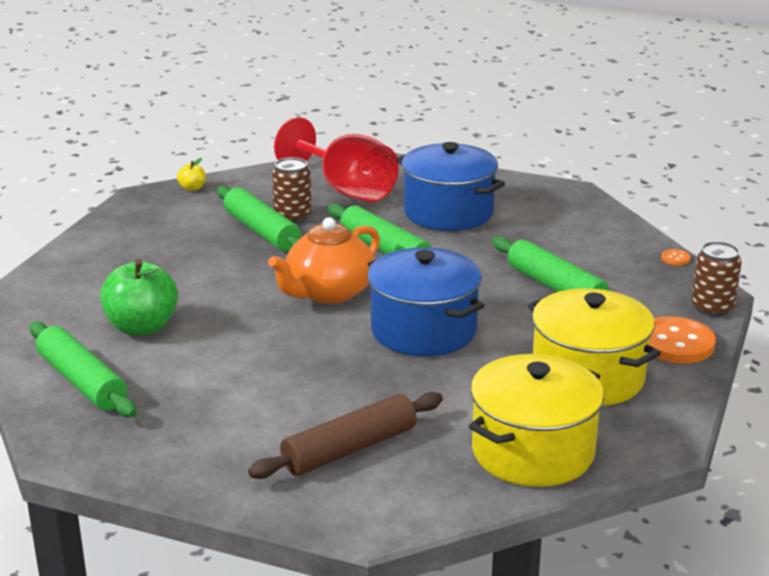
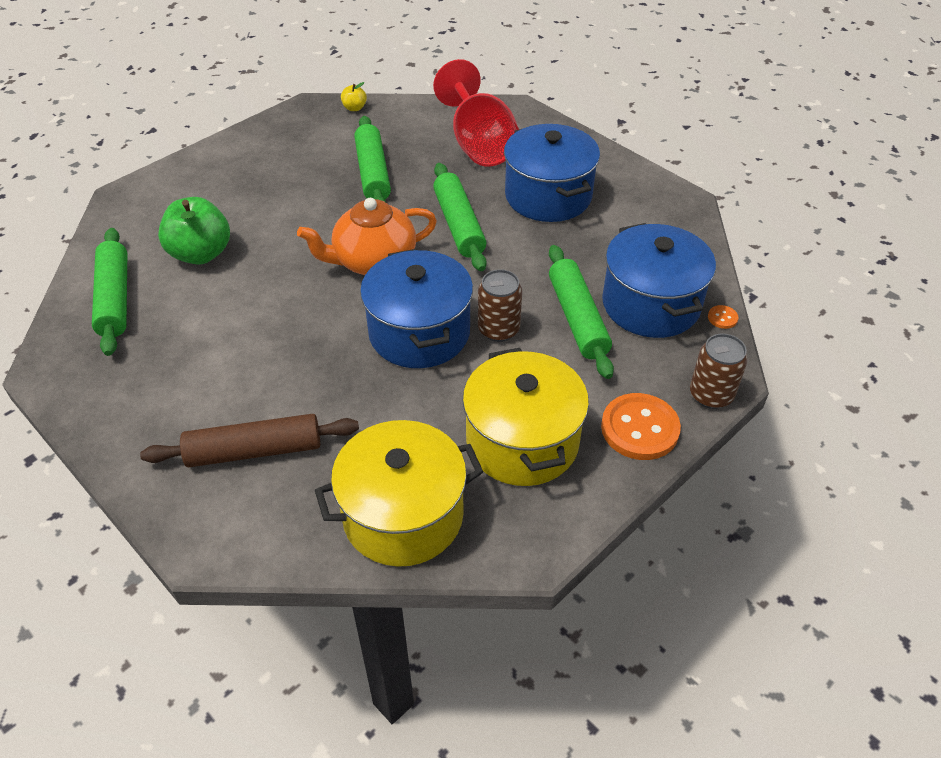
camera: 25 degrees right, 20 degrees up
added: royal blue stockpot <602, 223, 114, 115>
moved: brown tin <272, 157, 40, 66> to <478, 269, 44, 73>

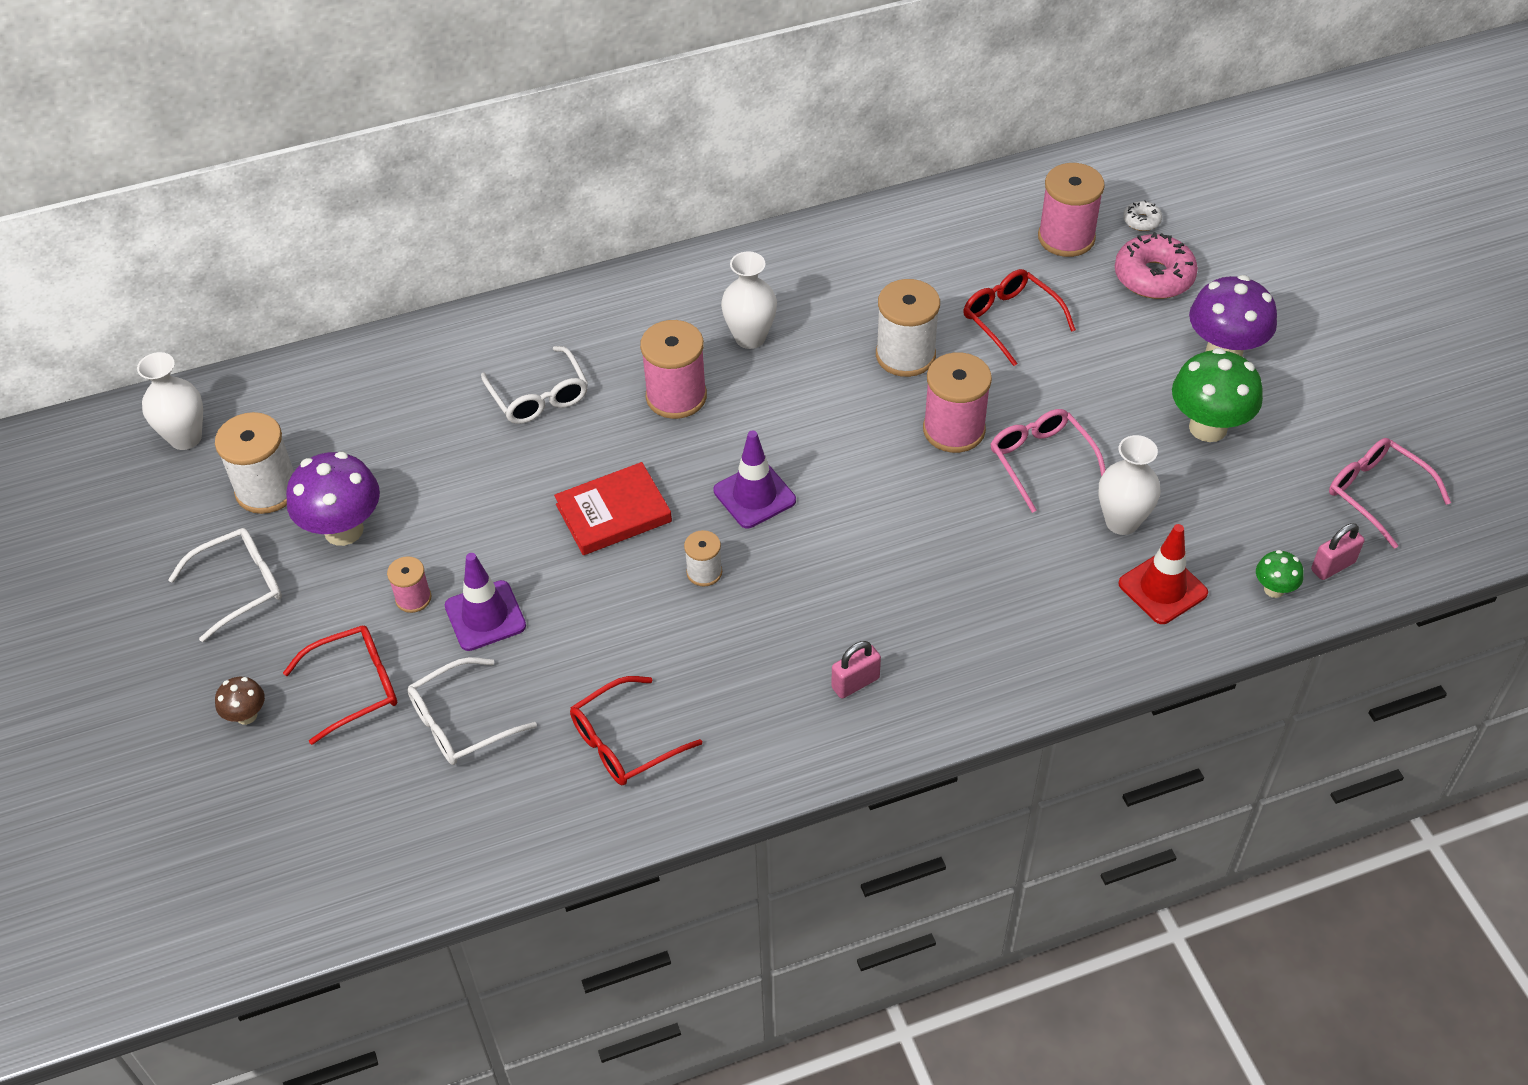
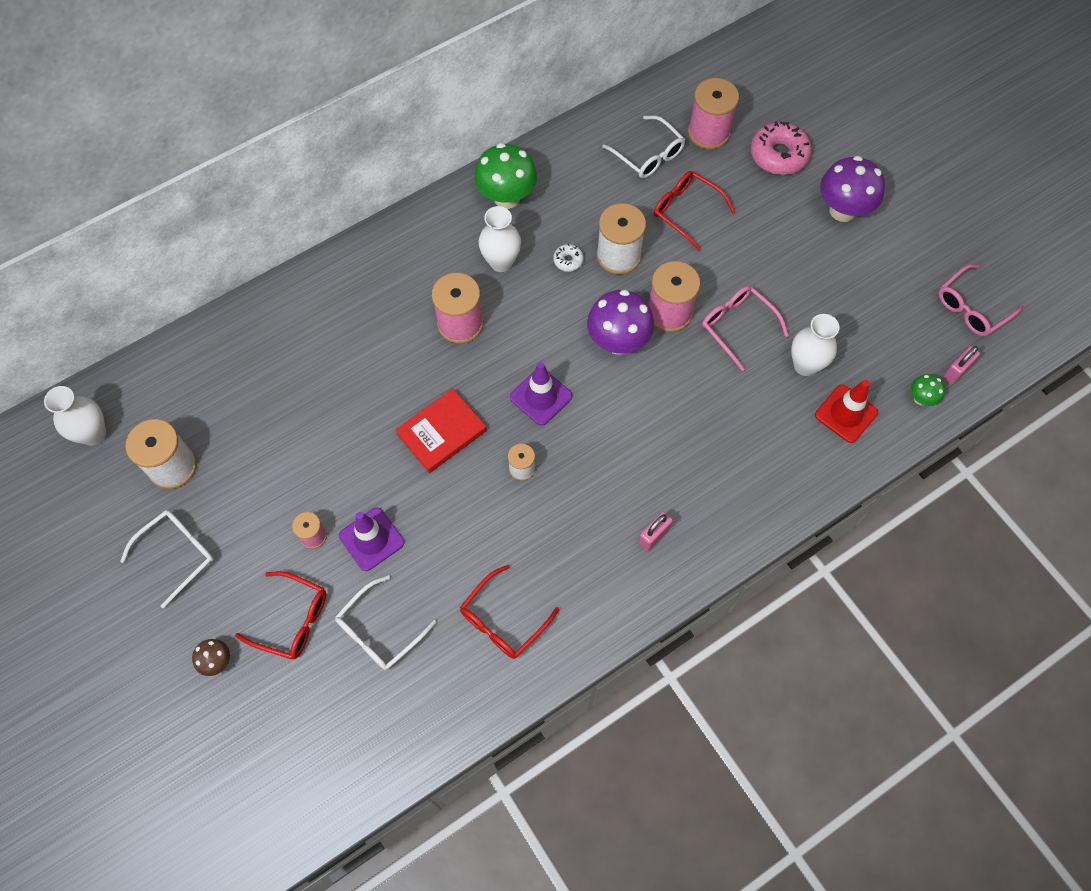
camera: 15 degrees left, 15 degrees up
moved: snow-white donut <1123, 200, 39, 31> to <553, 244, 31, 28>; snow-white eyeglasses <481, 346, 107, 78> to <602, 115, 83, 63>; green mushroom <1172, 348, 91, 94> to <474, 143, 63, 66>; purple mushroom <286, 452, 94, 94> to <587, 290, 67, 65>
turned: rose-pink eyeglasses <1329, 438, 122, 111> = <939, 264, 85, 72> 75 degrees counterclockwise; scarlet eyeglasses <283, 625, 114, 120> = <235, 571, 91, 88> 60 degrees clockwise

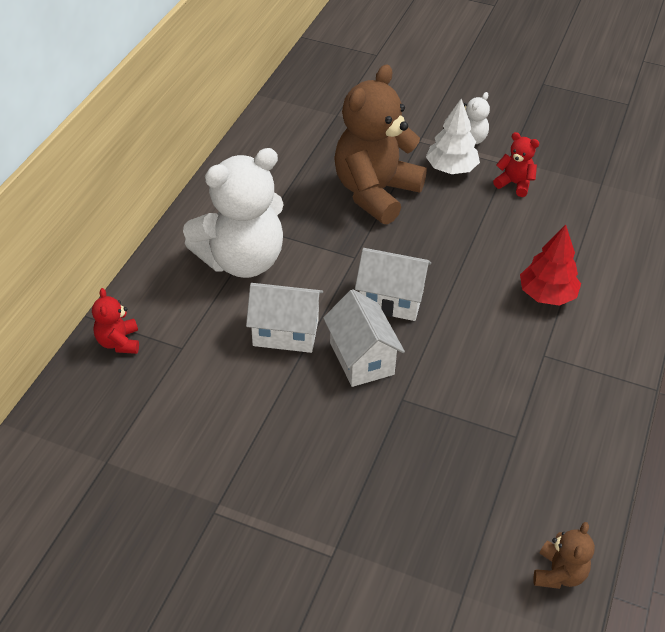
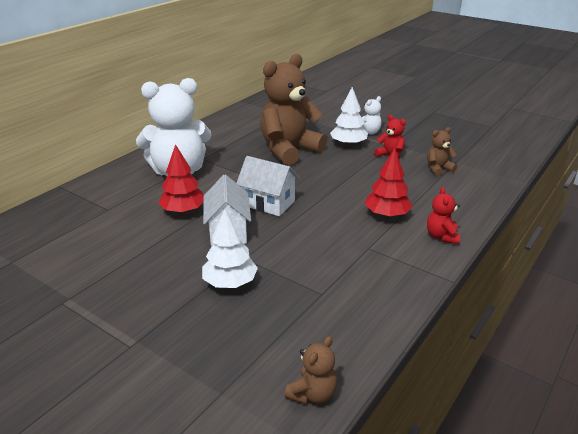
camera: 15 degrees right, 15 degrees down
added: brown teddy bear <427, 127, 30, 49>; snow-white tree <202, 209, 56, 79>
moved: scarlet teddy bear <92, 288, 47, 66> to <427, 187, 34, 57>
replaced: snow-white toy house <246, 283, 77, 70> to scarlet tree <158, 144, 46, 70>

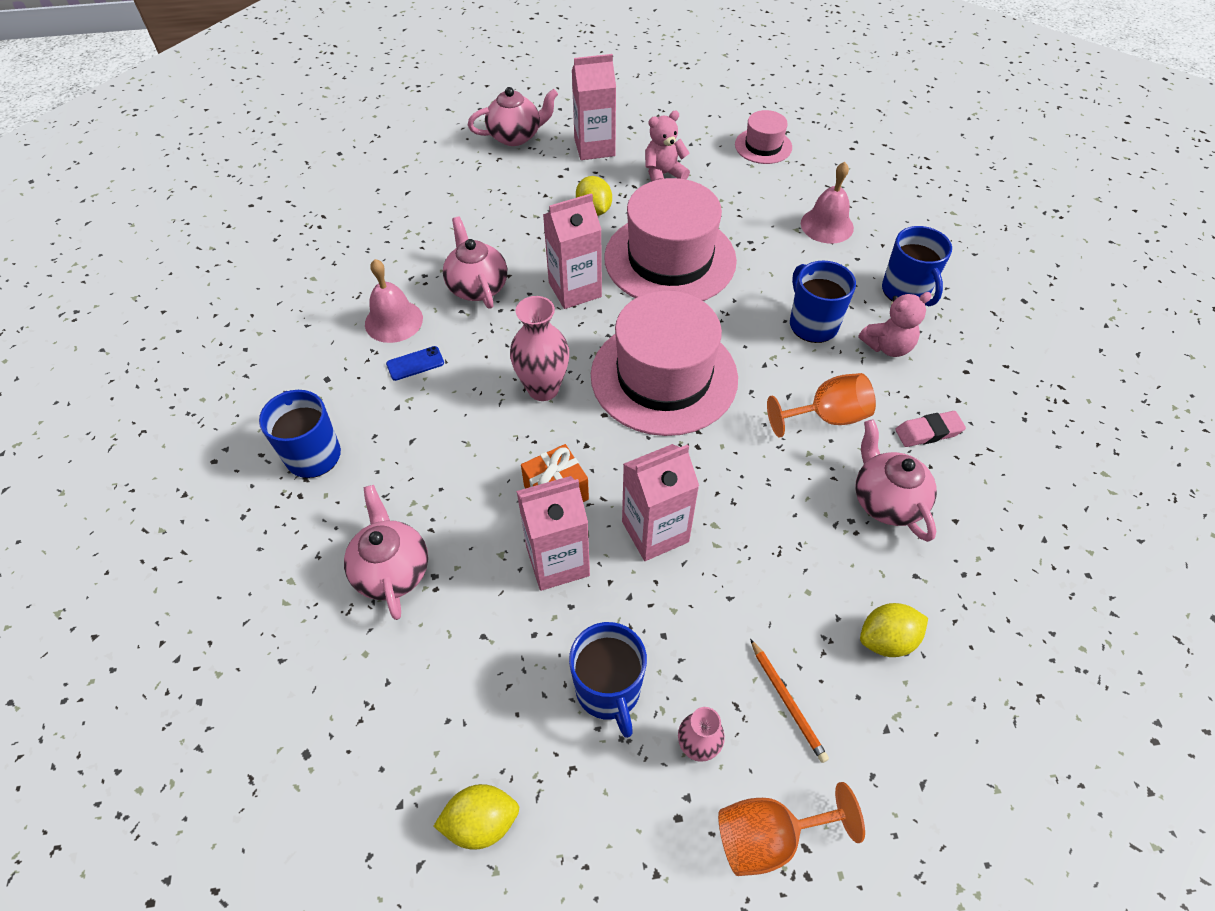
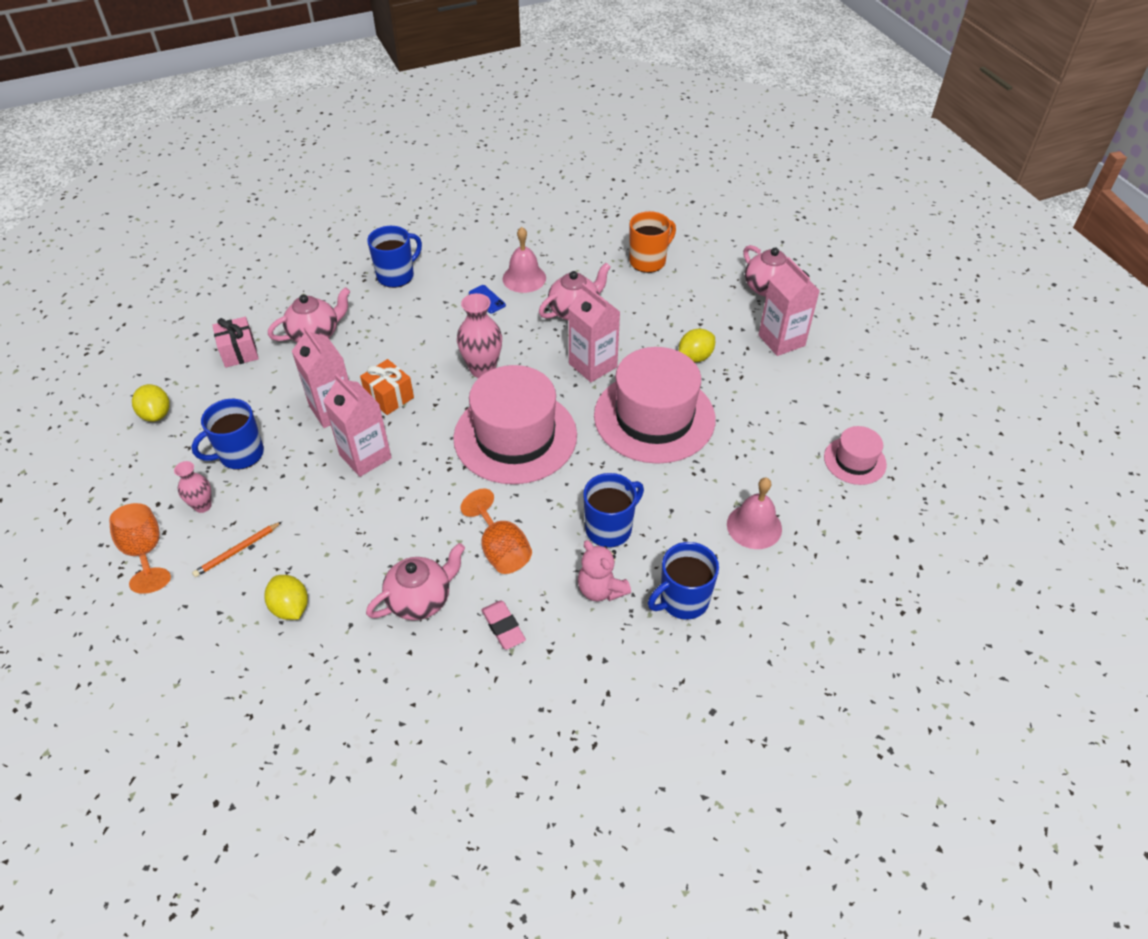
camera: 75 degrees right, 5 degrees down
removed: rose-pink teddy bear <645, 111, 45, 70>
added: orange coffee mug <629, 211, 47, 62>; rose-pink present <212, 317, 47, 51>

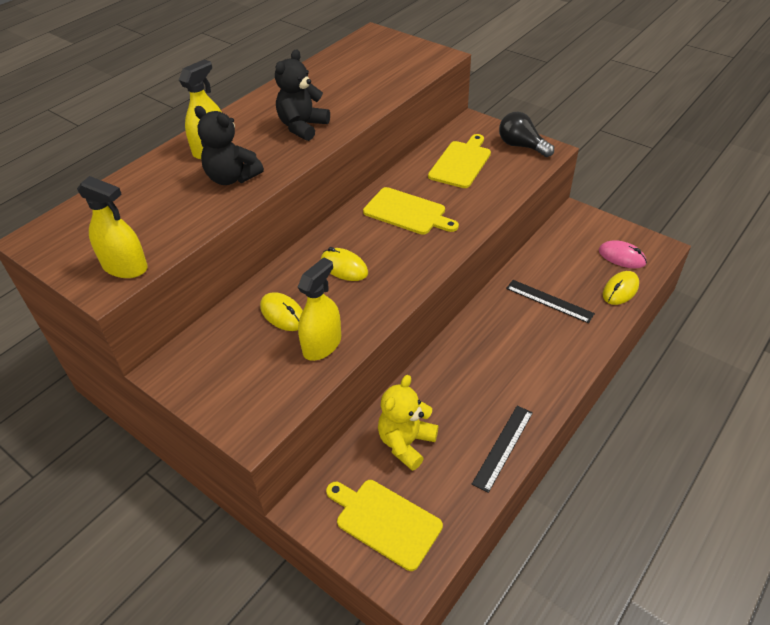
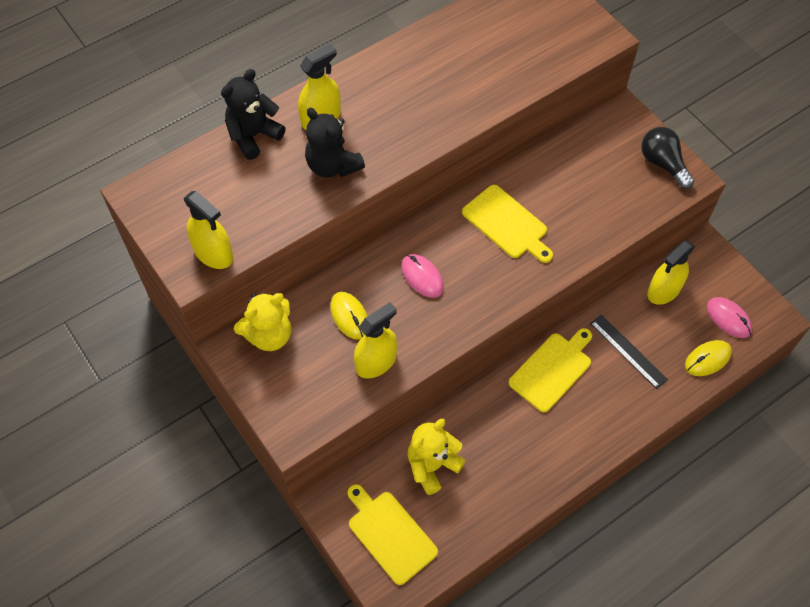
camera: 15 degrees right, 15 degrees up
removed: ebony ruler <472, 406, 61, 87>
added: golden spray bottle <647, 241, 48, 64>; golden teddy bear <234, 292, 57, 59>
moved: ebony teddy bear <275, 49, 55, 92> to <221, 69, 64, 91>; golden cutting board <428, 134, 63, 54> to <509, 328, 83, 85>
recoloured: golden computer mouse <321, 247, 47, 34> to rose-pink computer mouse <401, 254, 43, 44>

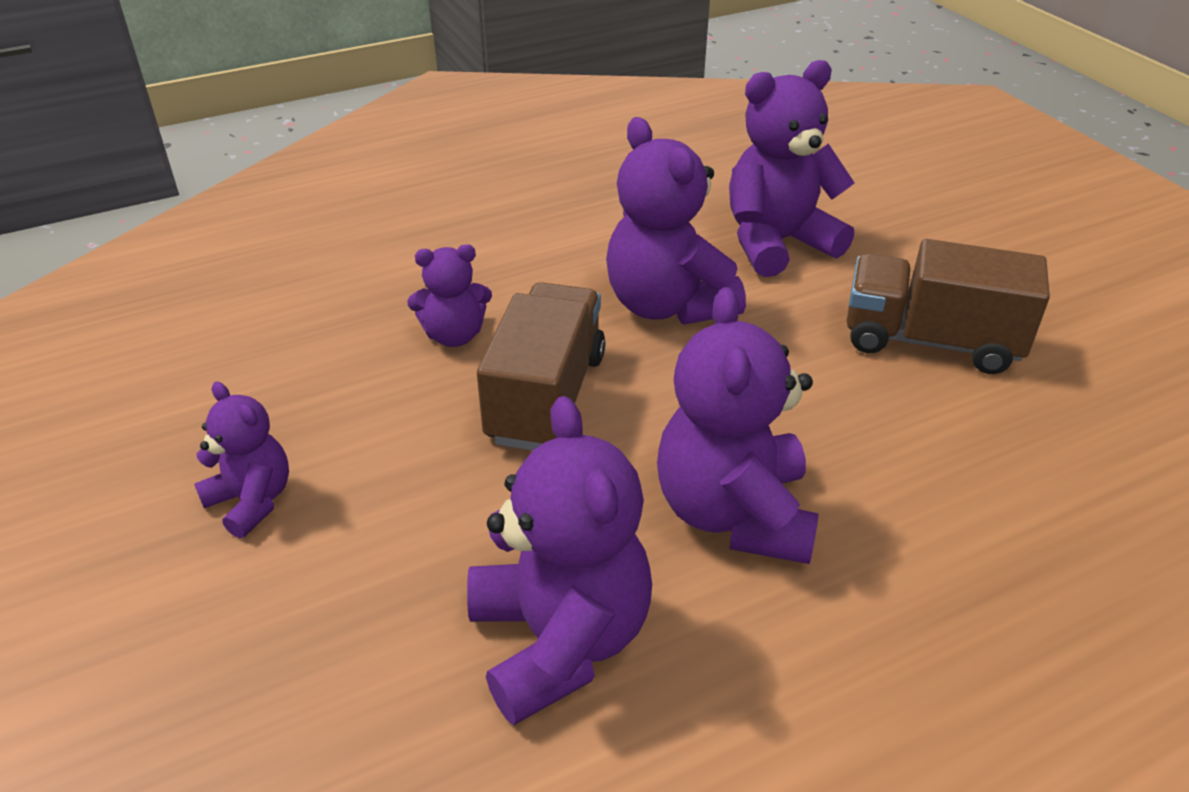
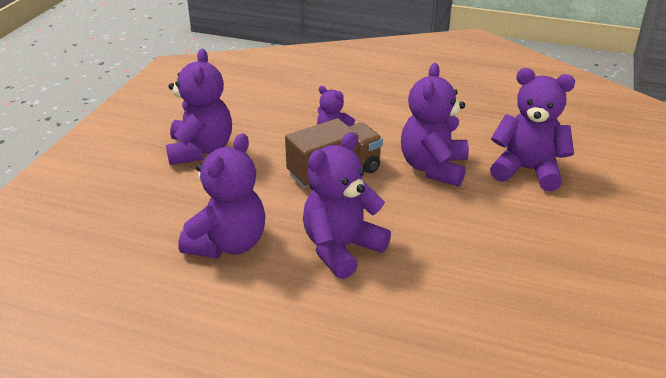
camera: 45 degrees right, 5 degrees down
removed: brown truck <846, 239, 204, 135>
resized: purple teddy bear <194, 382, 95, 156> = <166, 49, 66, 116> x1.79

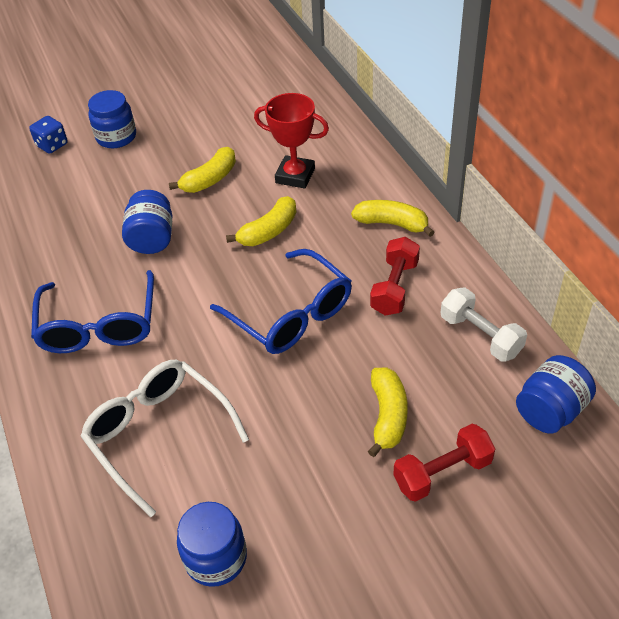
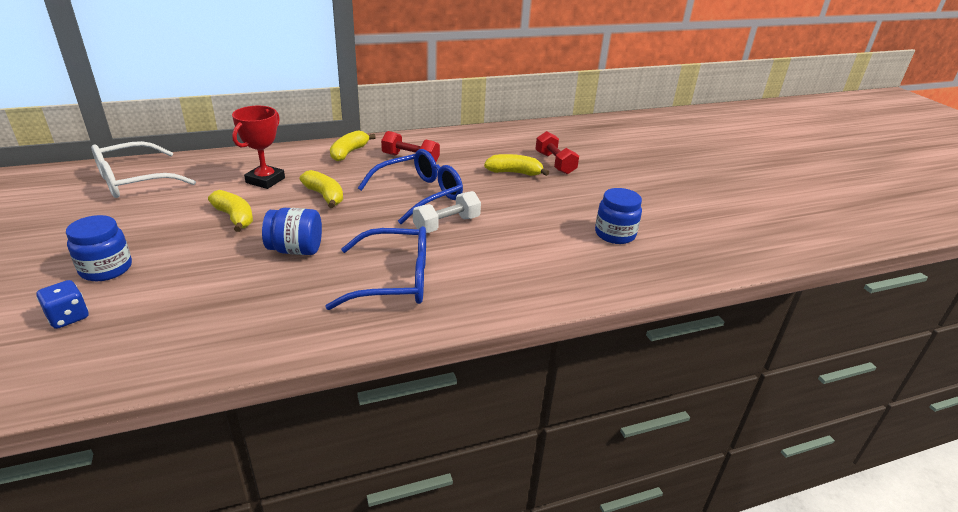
camera: 90 degrees left, 15 degrees down
removed: royal blue jar <516, 355, 80, 79>
moved: snow-white free weight <441, 288, 86, 74> to <413, 191, 68, 42>; snow-white eyeglasses <80, 360, 169, 157> to <91, 141, 105, 57>

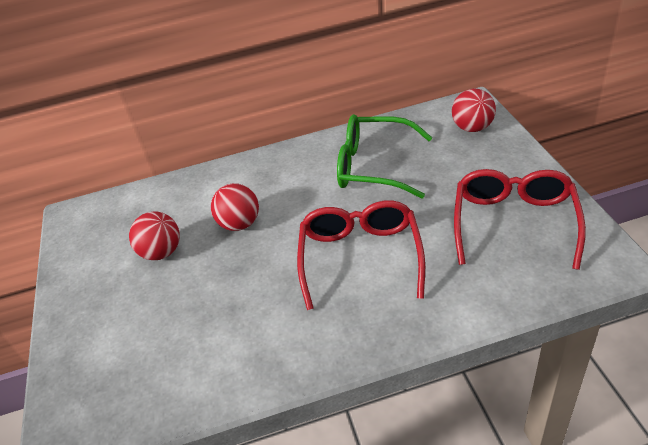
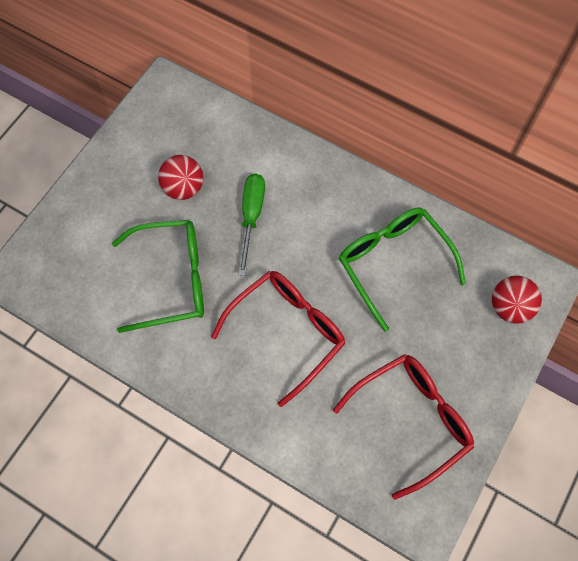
camera: 40 degrees right, 25 degrees up
added: green eyeglasses <112, 220, 92, 113>
replaced: scarlet sphere <211, 183, 48, 48> to green hand screwdriver <238, 174, 27, 102>

